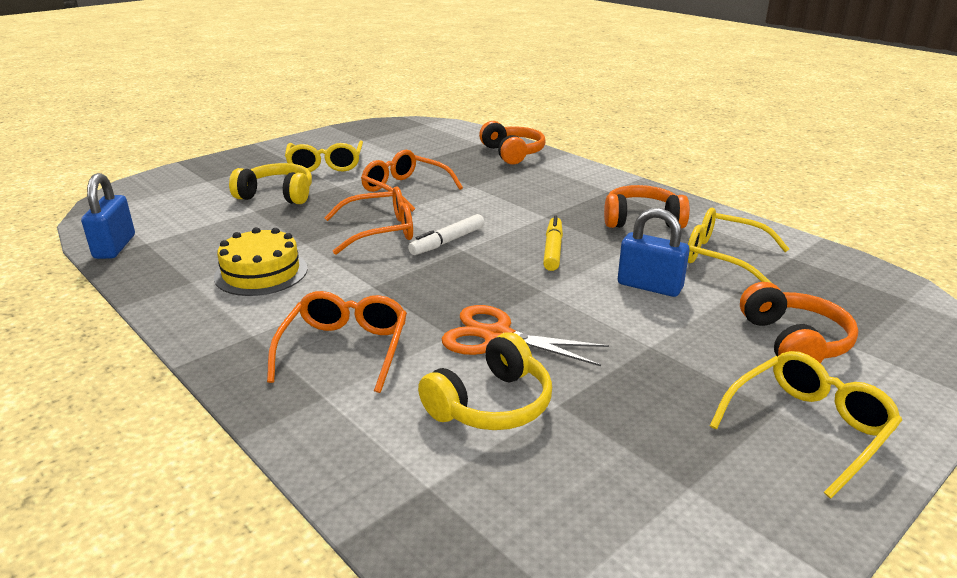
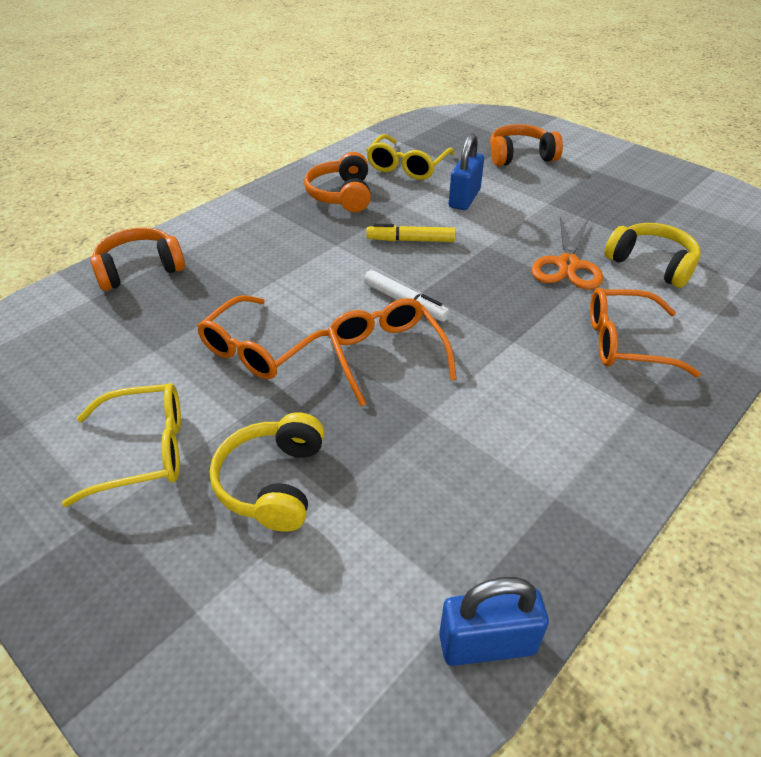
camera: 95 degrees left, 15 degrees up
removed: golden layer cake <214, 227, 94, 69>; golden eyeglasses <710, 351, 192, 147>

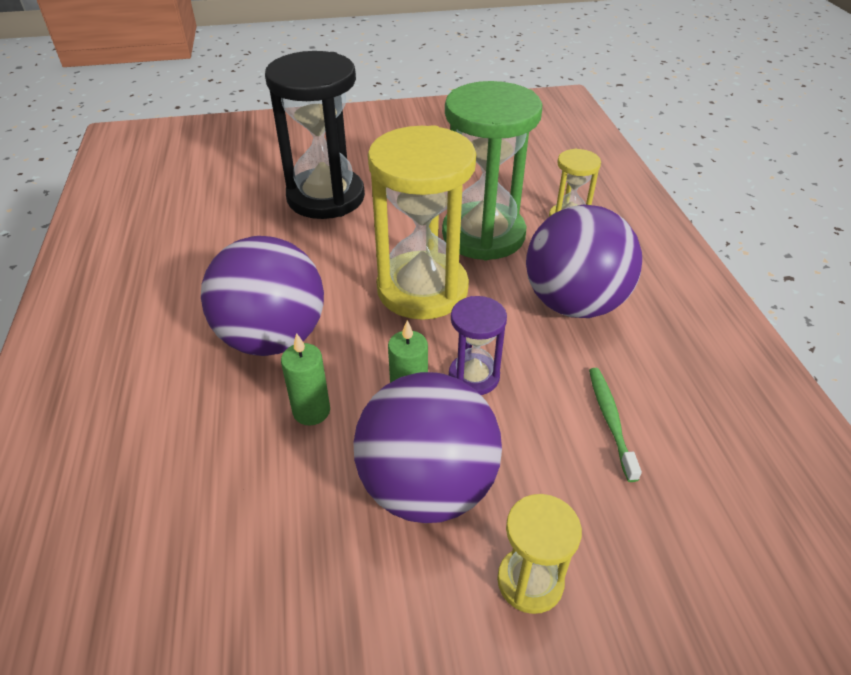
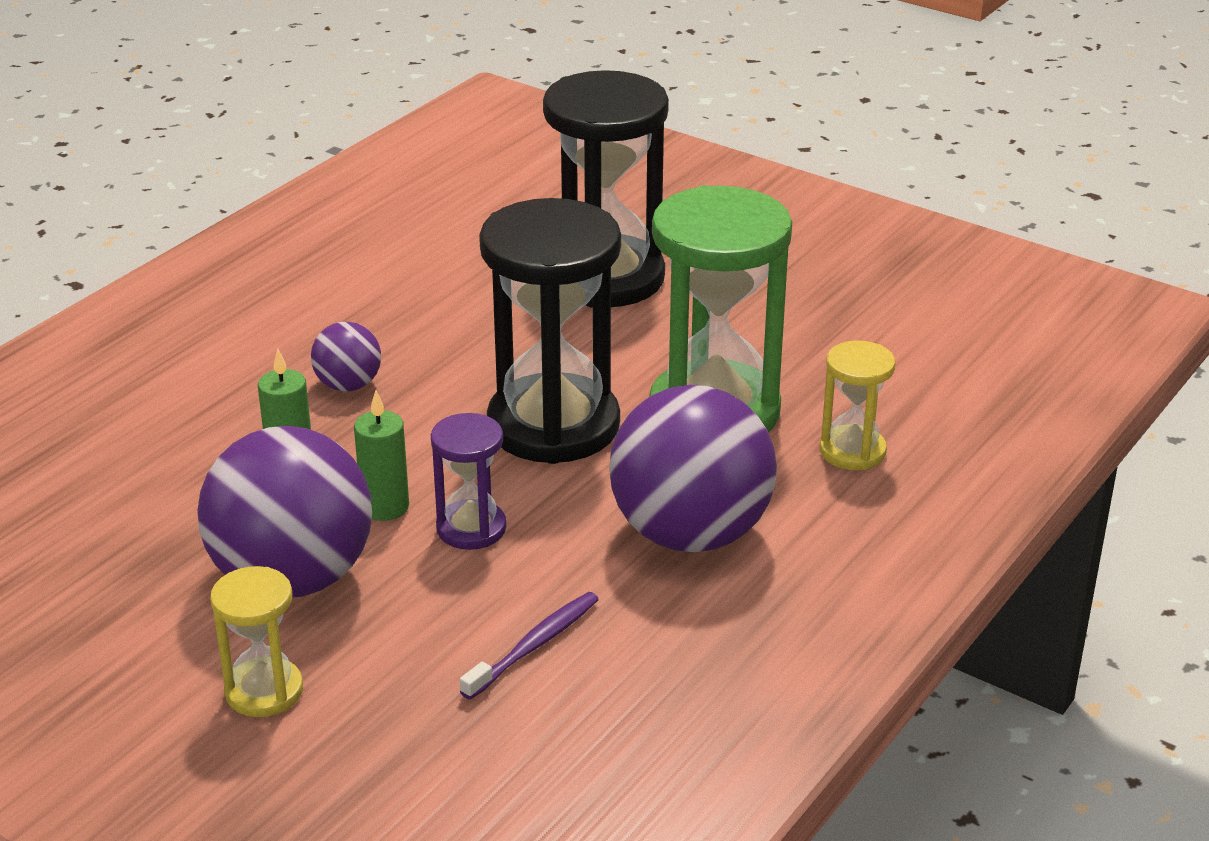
camera: 45 degrees right, 10 degrees down
recoloured: golden sand timer <368, 125, 108, 195> to ebony sand timer <479, 198, 142, 266>; green toothbrush <589, 368, 53, 114> to purple toothbrush <460, 592, 139, 108>
resized: purple sphere <201, 236, 123, 120> = <311, 322, 70, 70> x0.47

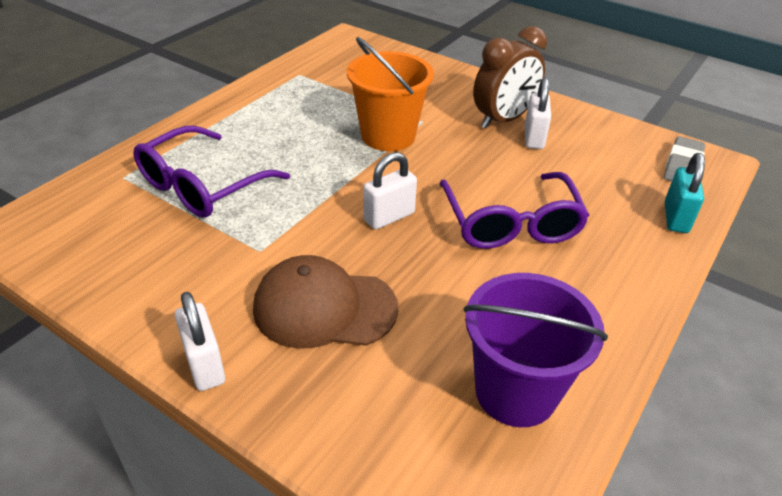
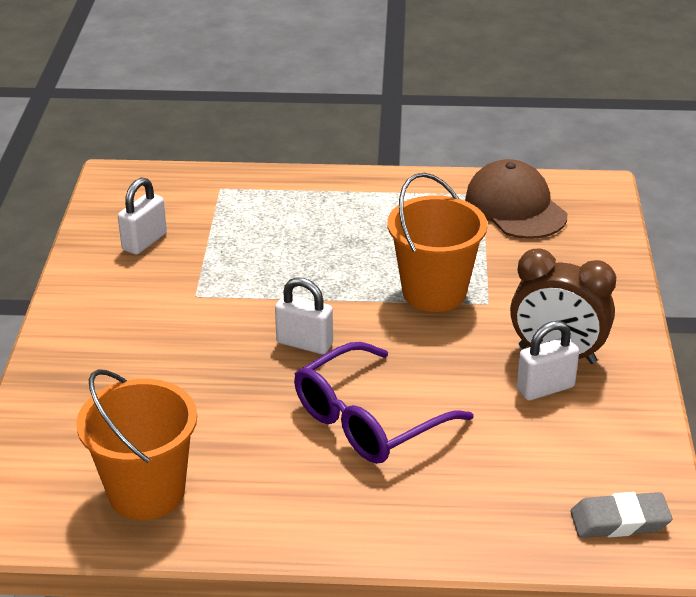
camera: 60 degrees right, 5 degrees down
removed: purple eyeglasses <133, 126, 157, 92>; turquoise lock <665, 153, 40, 80>
moved: brown cap <253, 255, 145, 94> to <465, 159, 102, 80>; snow-white lock <175, 292, 50, 99> to <118, 177, 49, 78>
recoloured: purple sand bucket <463, 273, 145, 154> to orange sand bucket <76, 369, 121, 151>

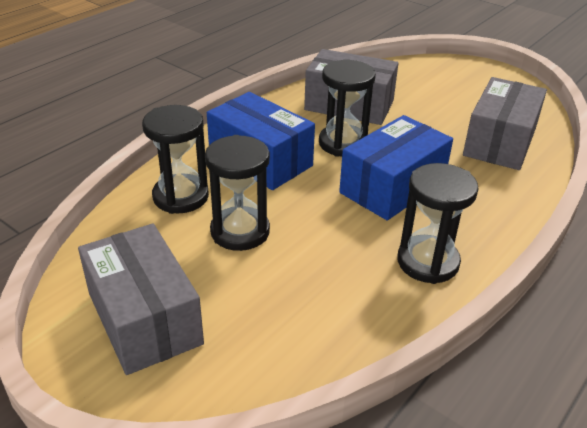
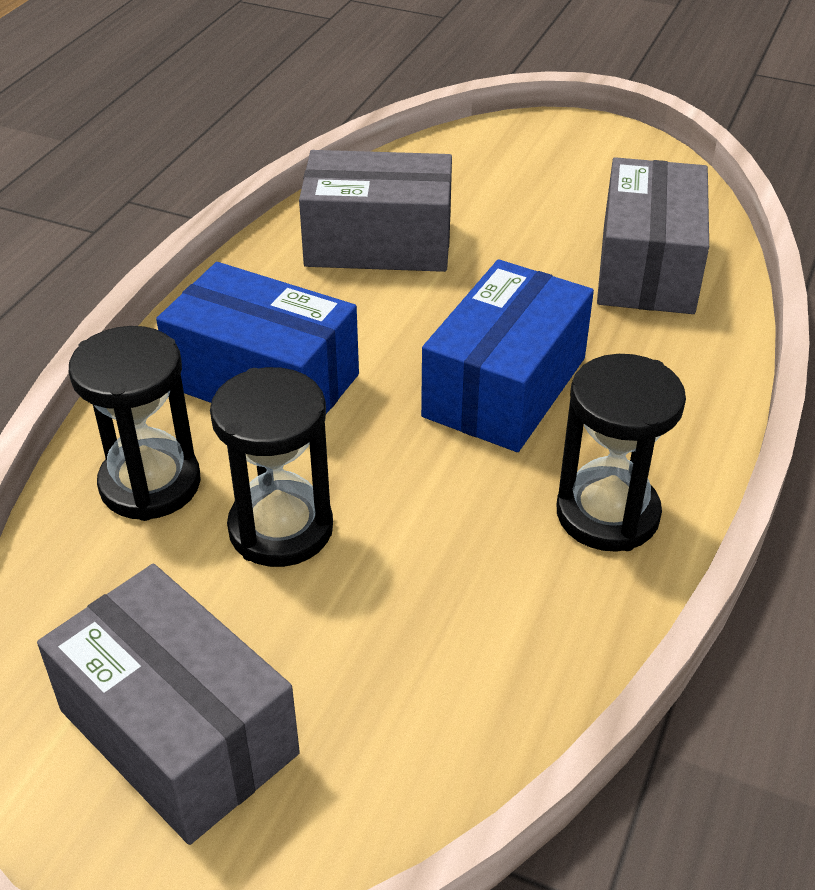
camera: 15 degrees left, 5 degrees up
removed: ebony sand timer <319, 60, 57, 97>

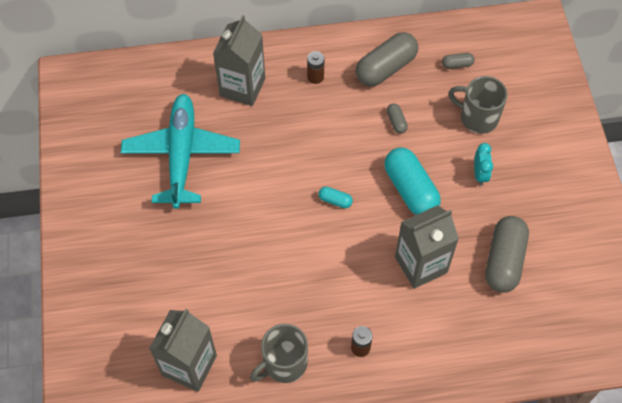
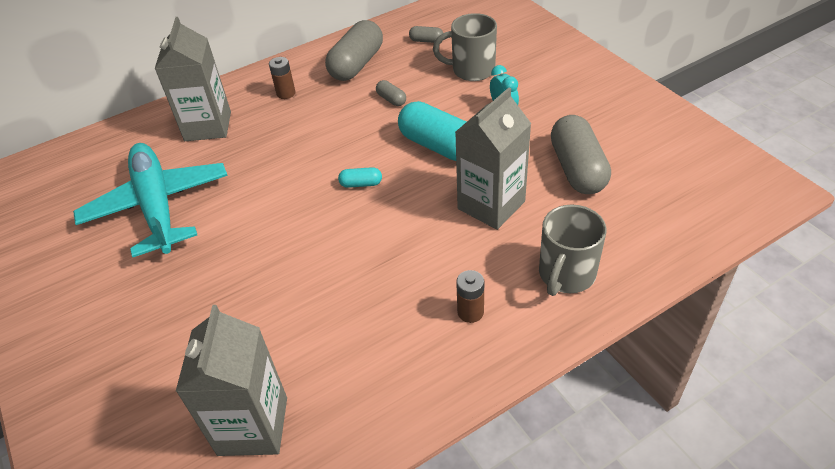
camera: 20 degrees left, 15 degrees down
moved: grey coffee mug <250, 324, 58, 59> to <539, 205, 67, 91>
turned: grey capsule <442, 53, 33, 16> = <409, 26, 34, 17> 45 degrees clockwise

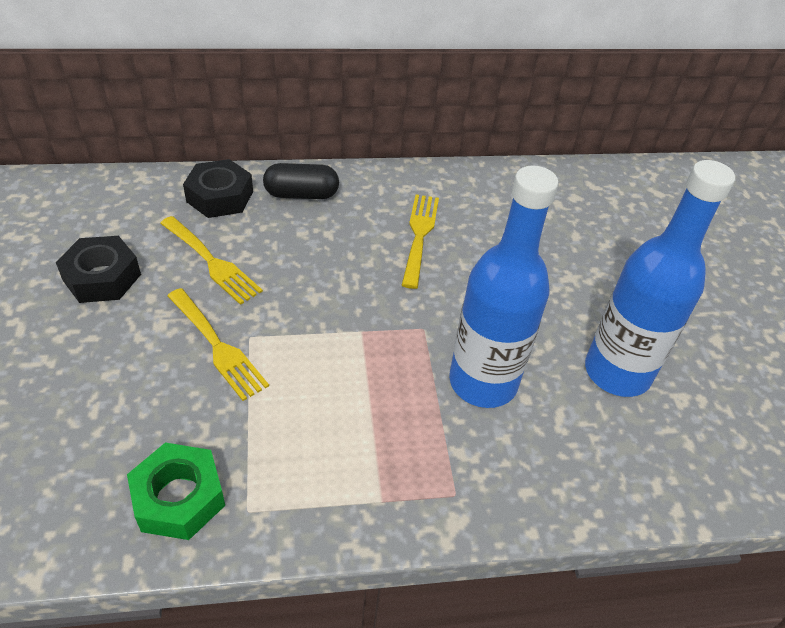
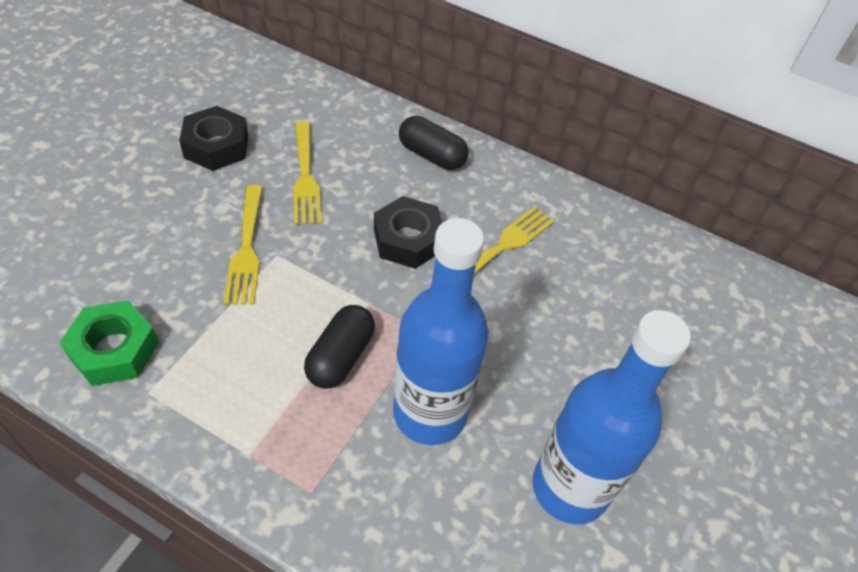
camera: 35 degrees right, 5 degrees up
added: ebony capsule <304, 305, 71, 84>
moved: ebony nut <183, 159, 70, 59> to <374, 196, 68, 73>

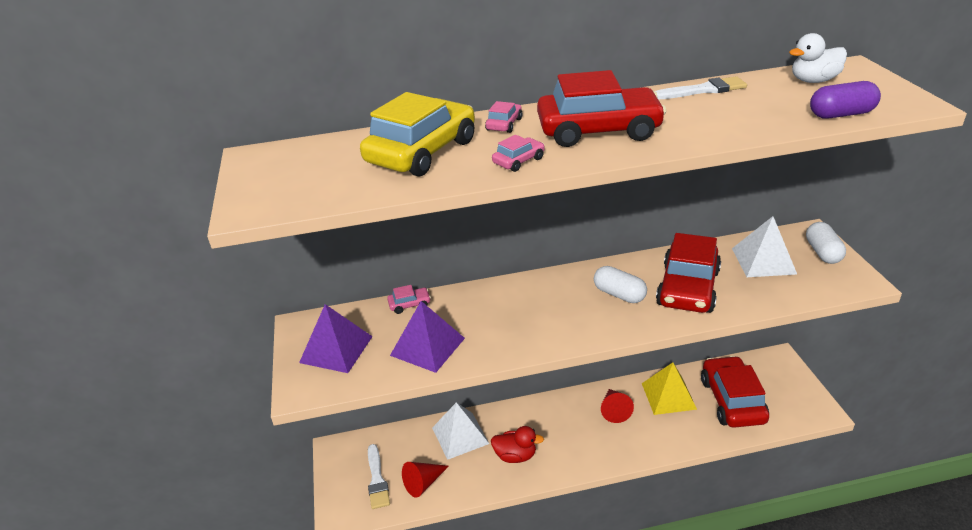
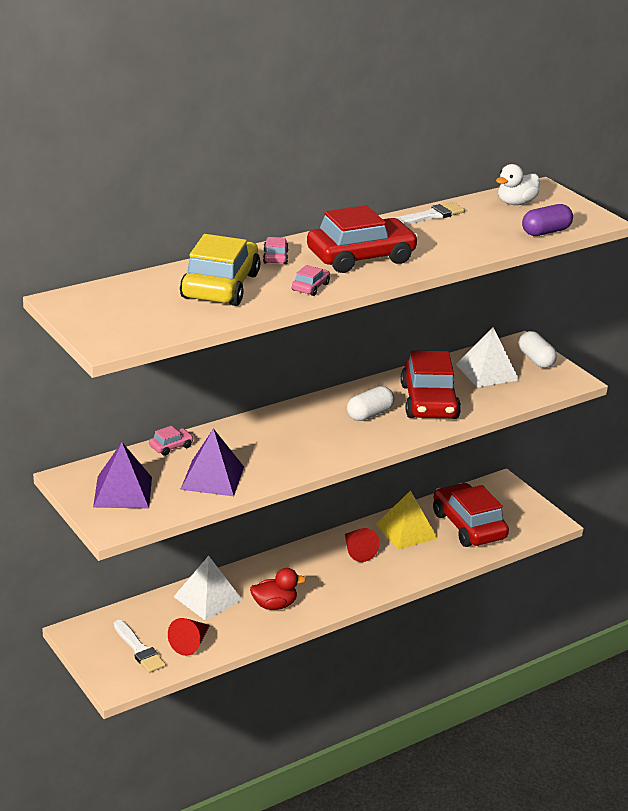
camera: 25 degrees left, 5 degrees down
turned: snow-white capsule <594, 266, 53, 37> = <347, 386, 47, 35> 60 degrees counterclockwise

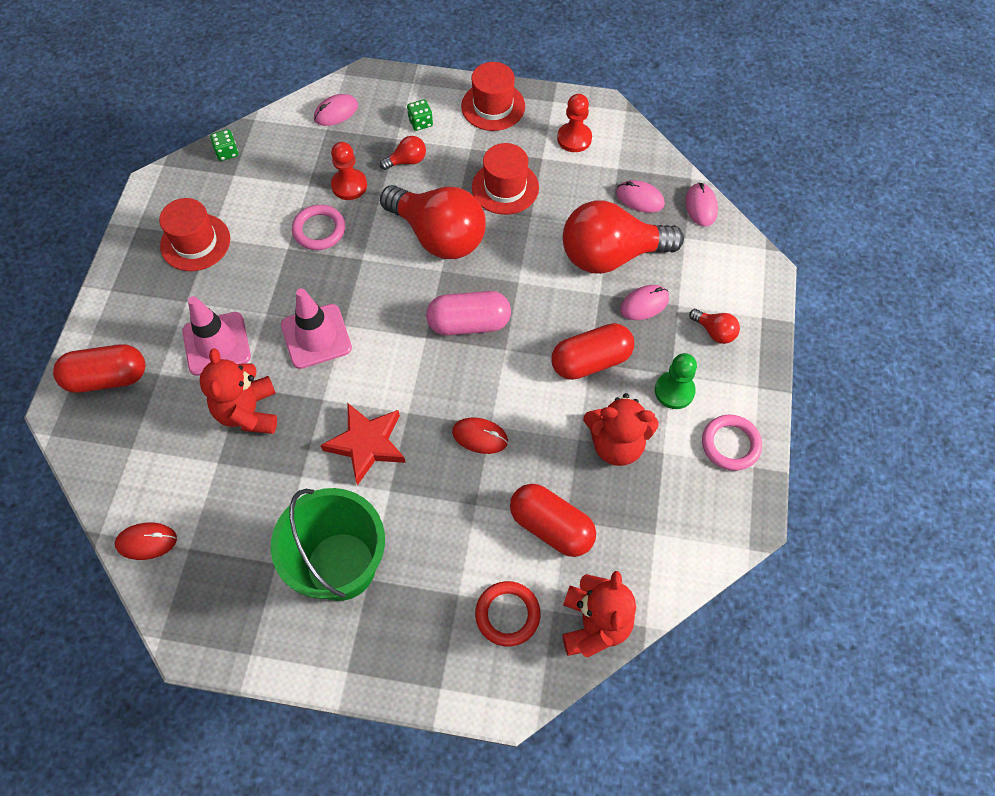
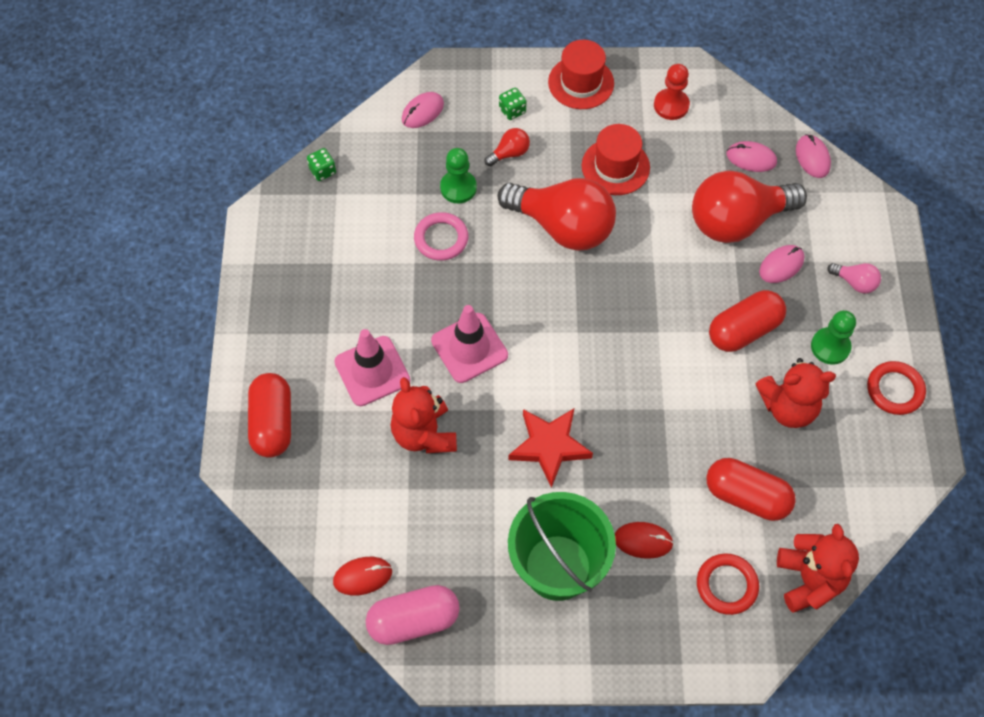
camera: 10 degrees left, 0 degrees up
removed: scarlet hat <159, 198, 71, 73>
moved: rose-pink capsule <426, 291, 85, 45> to <366, 585, 94, 60>; scarlet computer mouse <452, 417, 56, 37> to <615, 522, 59, 37>
recoloured: scarlet game pawn <331, 142, 36, 58> to green game pawn <440, 148, 37, 56>; scarlet light bulb <689, 309, 51, 35> to rose-pink light bulb <828, 263, 53, 30>; rose-pink ring <702, 415, 60, 56> to scarlet ring <867, 361, 59, 54>
turned: scarlet capsule <53, 344, 92, 49> = <248, 373, 43, 85> 75 degrees counterclockwise

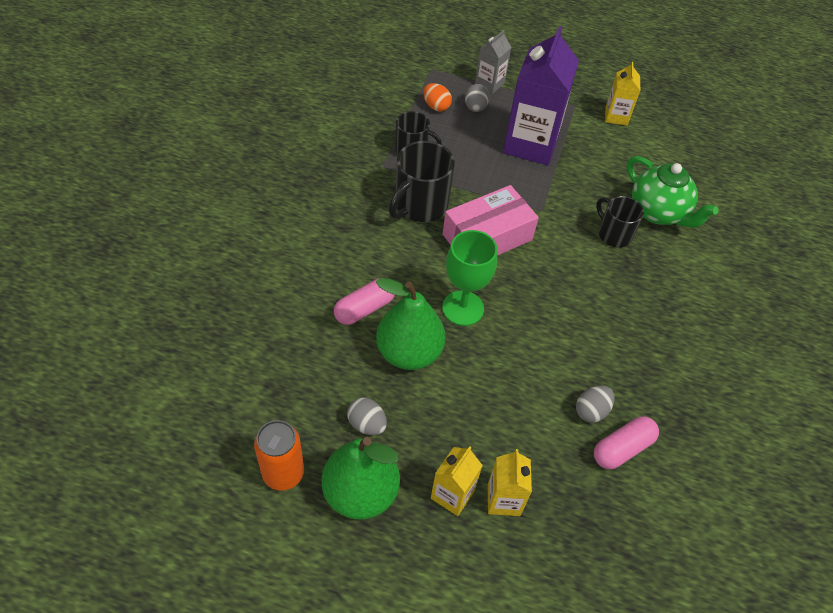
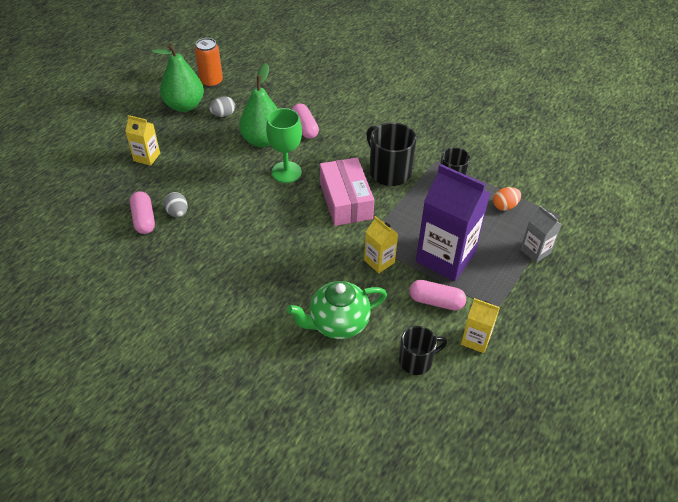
camera: 110 degrees right, 5 degrees down
removed: grey egg shape <465, 84, 24, 28>
added: rose-pink capsule <409, 280, 57, 31>
moved: ebony coffee mug <596, 196, 48, 51> to <399, 326, 48, 49>; golden milk carton <431, 446, 52, 70> to <364, 216, 34, 57>

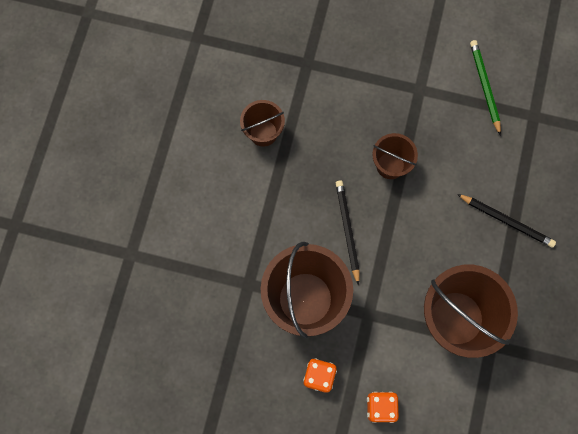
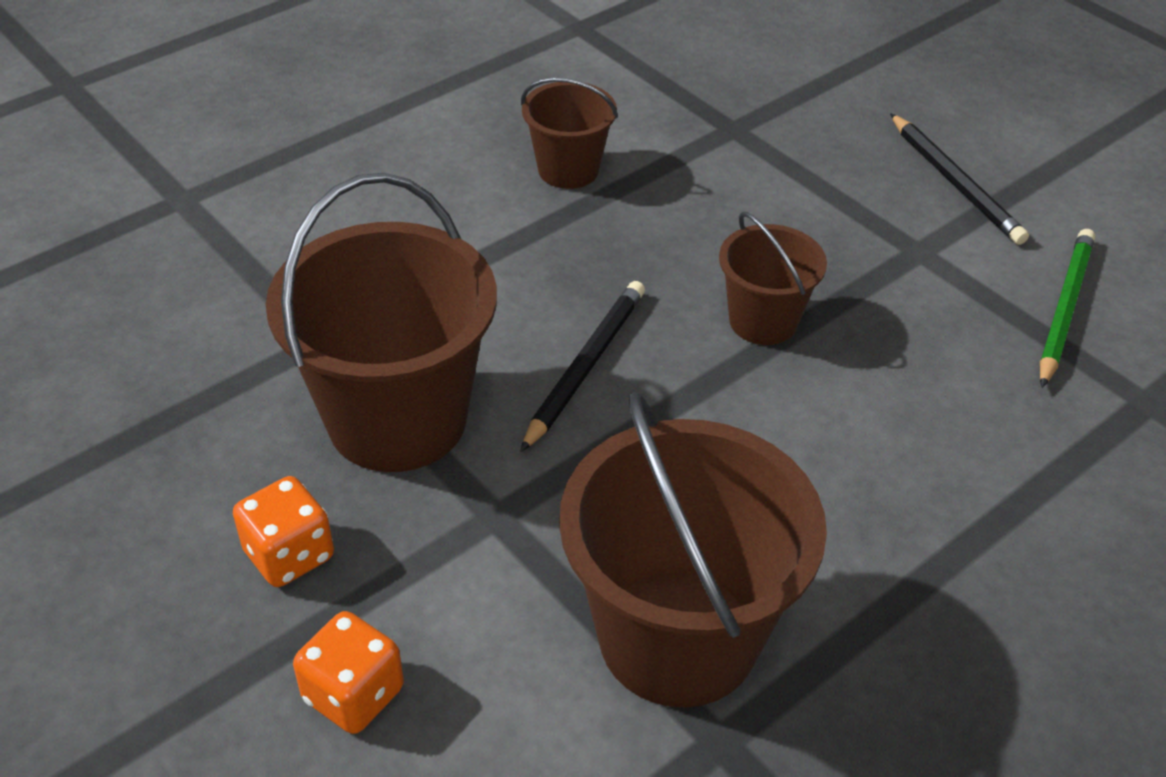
camera: 35 degrees right, 30 degrees down
moved: ebony lead pencil <457, 194, 99, 54> to <890, 113, 139, 132>

